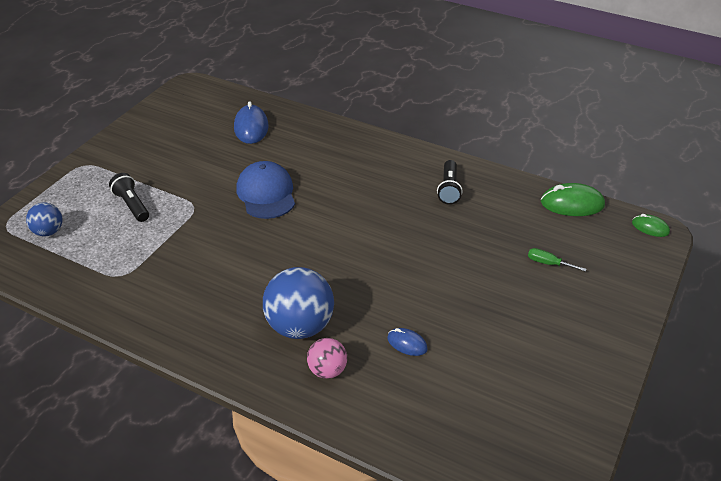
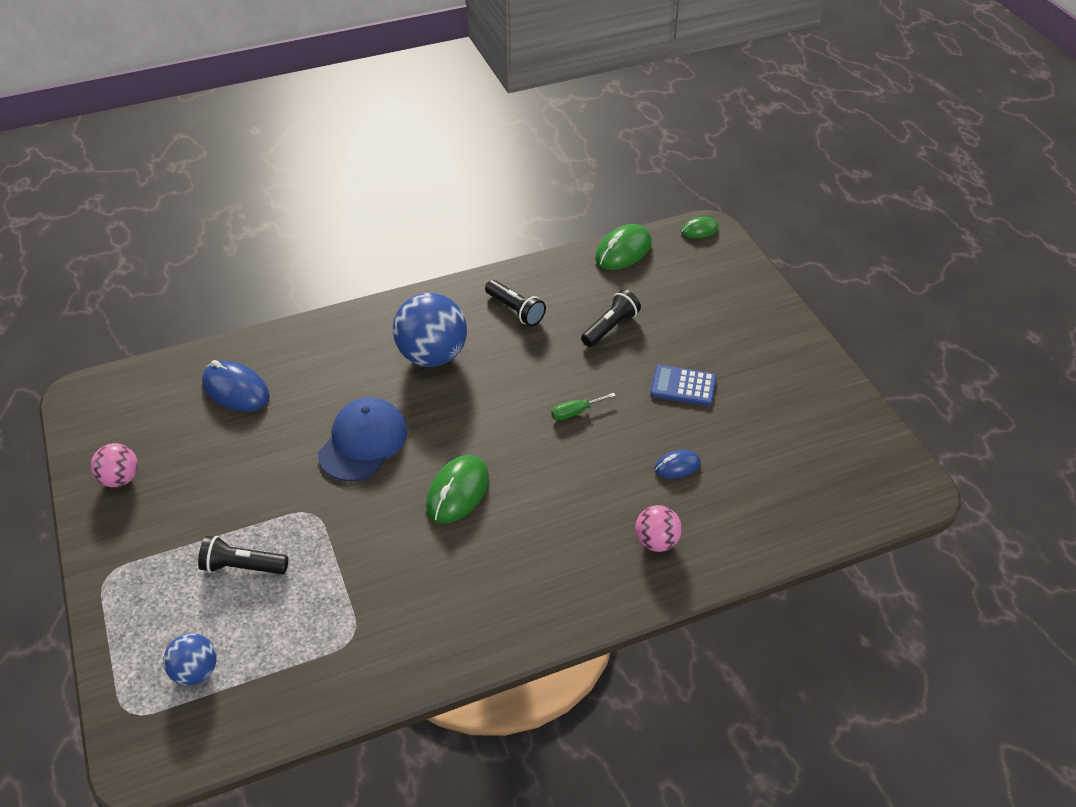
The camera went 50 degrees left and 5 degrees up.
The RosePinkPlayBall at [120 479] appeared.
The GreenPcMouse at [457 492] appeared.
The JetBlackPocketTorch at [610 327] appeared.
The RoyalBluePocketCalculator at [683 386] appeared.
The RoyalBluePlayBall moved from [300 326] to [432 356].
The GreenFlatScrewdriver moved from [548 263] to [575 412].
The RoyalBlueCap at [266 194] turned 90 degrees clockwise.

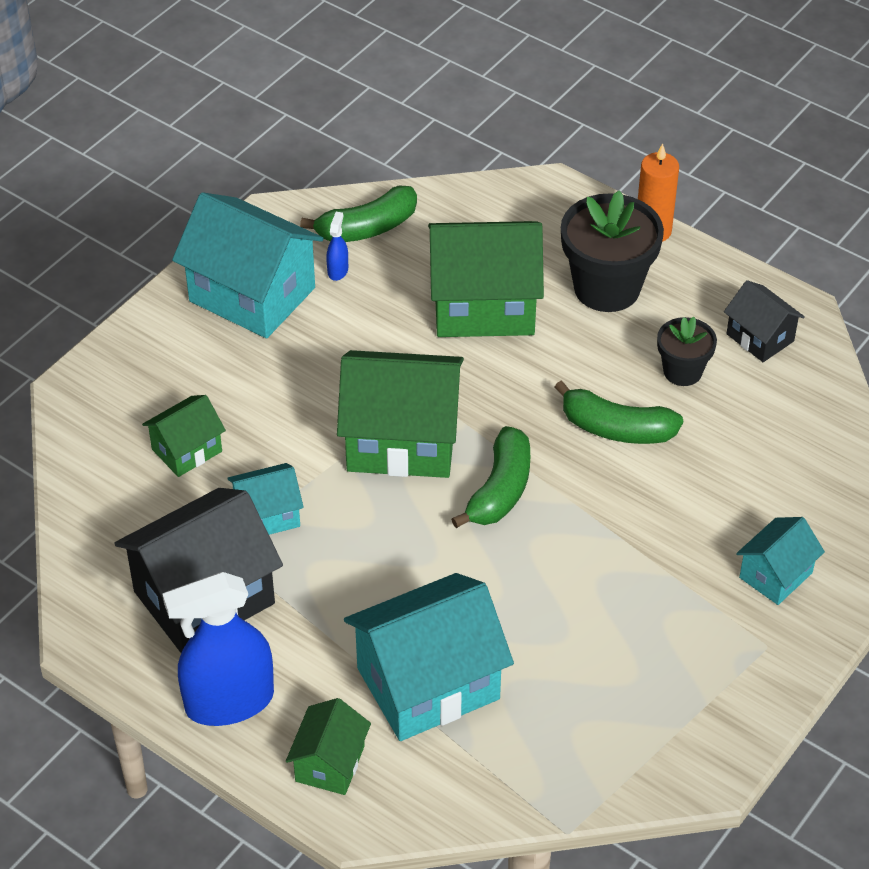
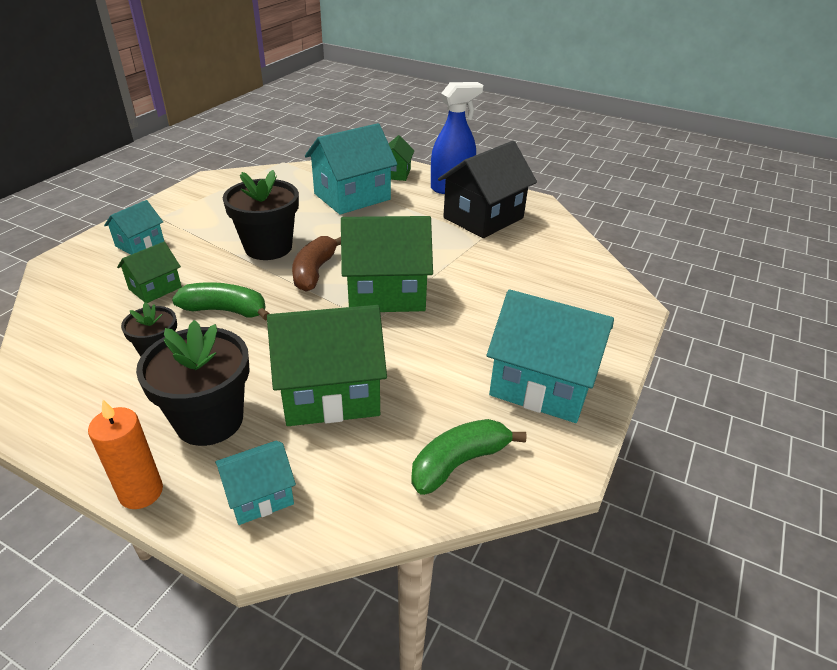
The camera went 170 degrees right and 10 degrees down.
The RoyalBlueSprayer at [338 271] disappeared.
The JetBlackToyHouse at [760 337] disappeared.
The JetBlackFlowerPot at [268 247] appeared.
The GreenToyHouse moved from [187 450] to [155 288].
The AquaToyHouse moved from [267 515] to [260 496].
The GreenToyBanana at [500 490] became the RussetToyBanana at [314 272].

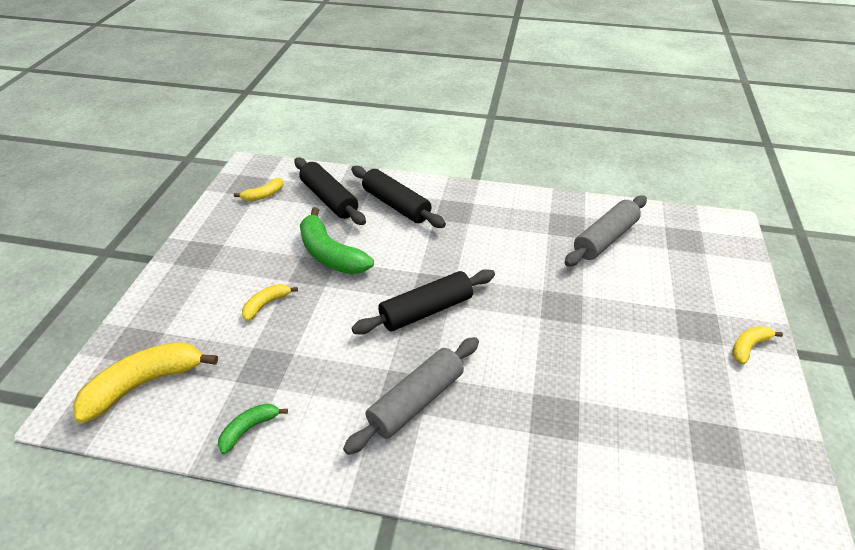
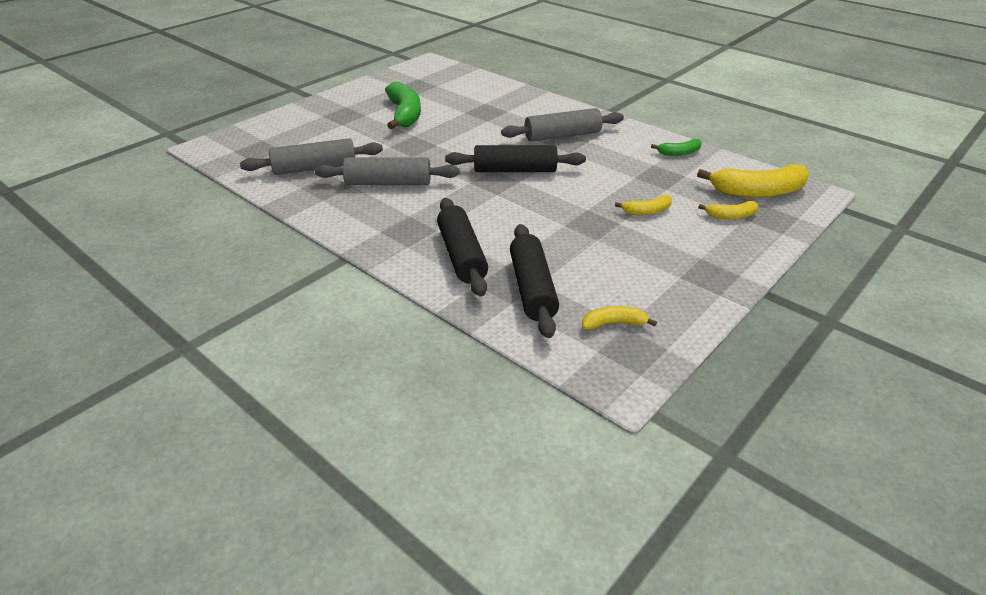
The camera went 150 degrees left and 5 degrees down.
The GrayDoughRoller at [388 183] appeared.
The GreenToyBanana moved from [330 254] to [405 114].
The GoldenToyBanana moved from [748 347] to [731 216].

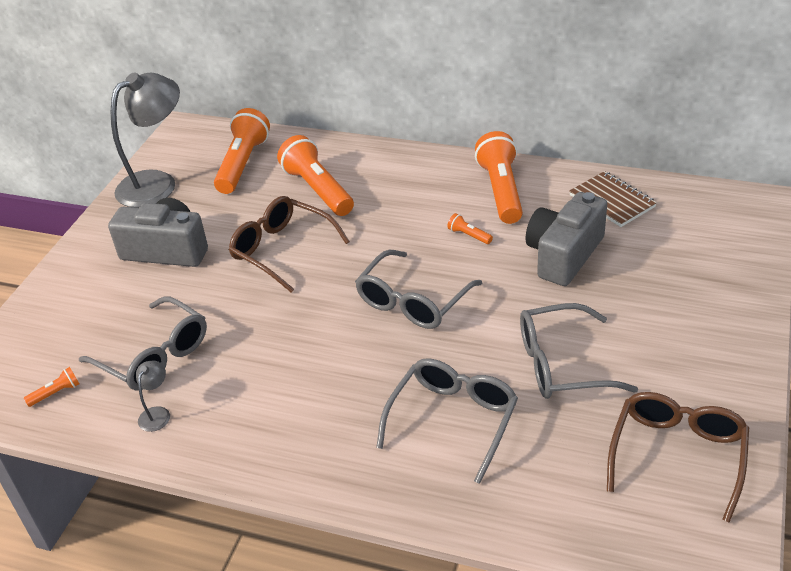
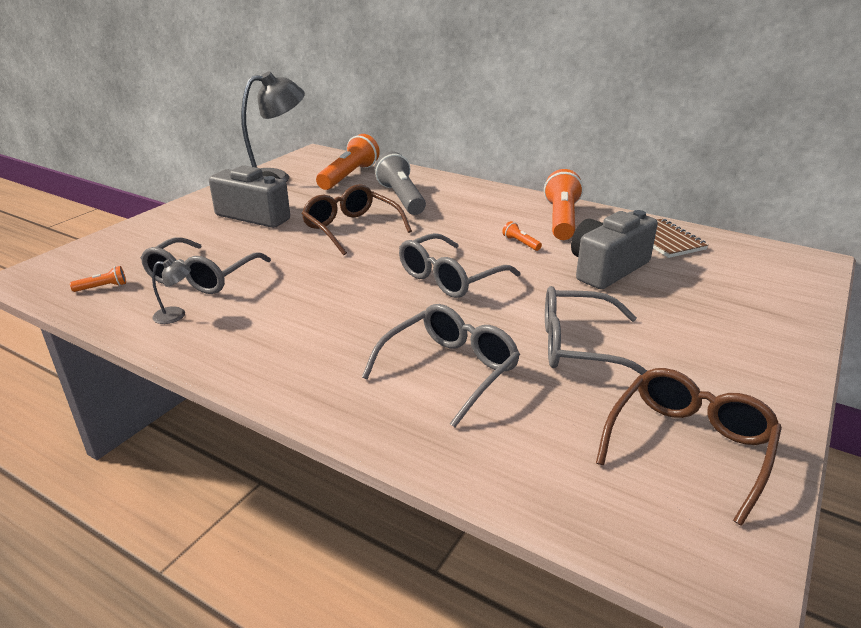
The camera went 10 degrees right and 10 degrees down.
The BrightOrangePocketTorch at [318 190] became the GrayPocketTorch at [401 198].
The GraySpectacles at [155 356] turned 60 degrees clockwise.
The GrayLamp at [157 413] turned 60 degrees clockwise.

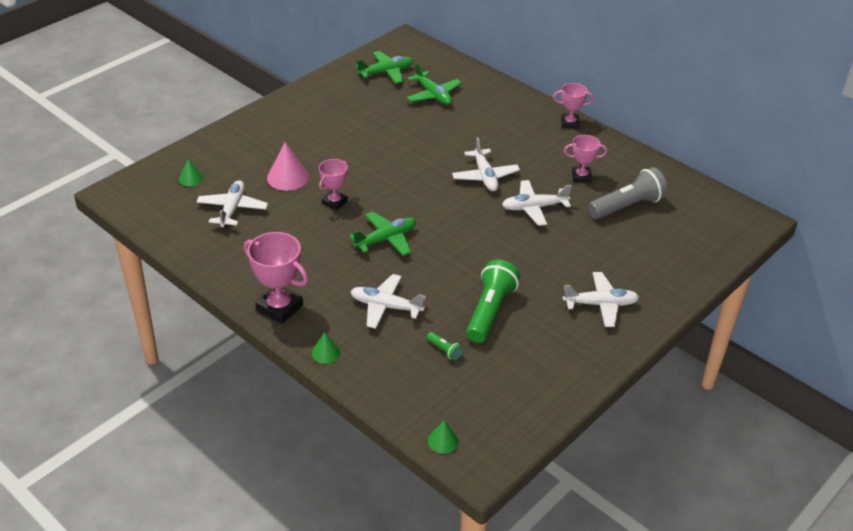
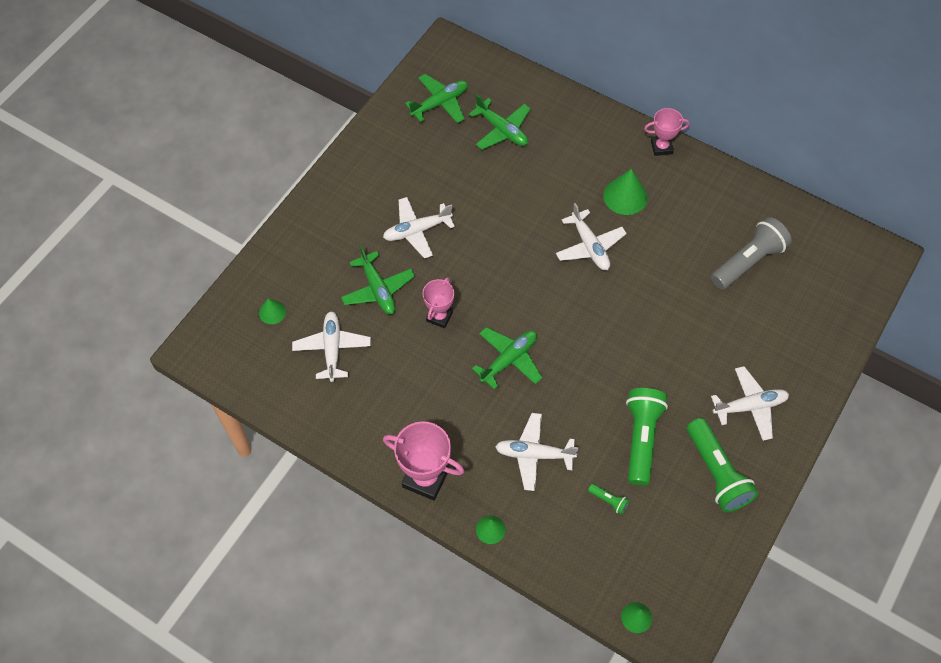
The camera went 10 degrees left and 20 degrees up.
The RosePinkPrizeCup at [581 177] disappeared.
The GreenSolidCone at [625 196] appeared.
The GreenPocketTorch at [716 473] appeared.
The SnowWhitePlane moved from [534 208] to [417 231].
The RosePinkSolidCone at [288 177] was replaced by the GreenPlane at [378 289].

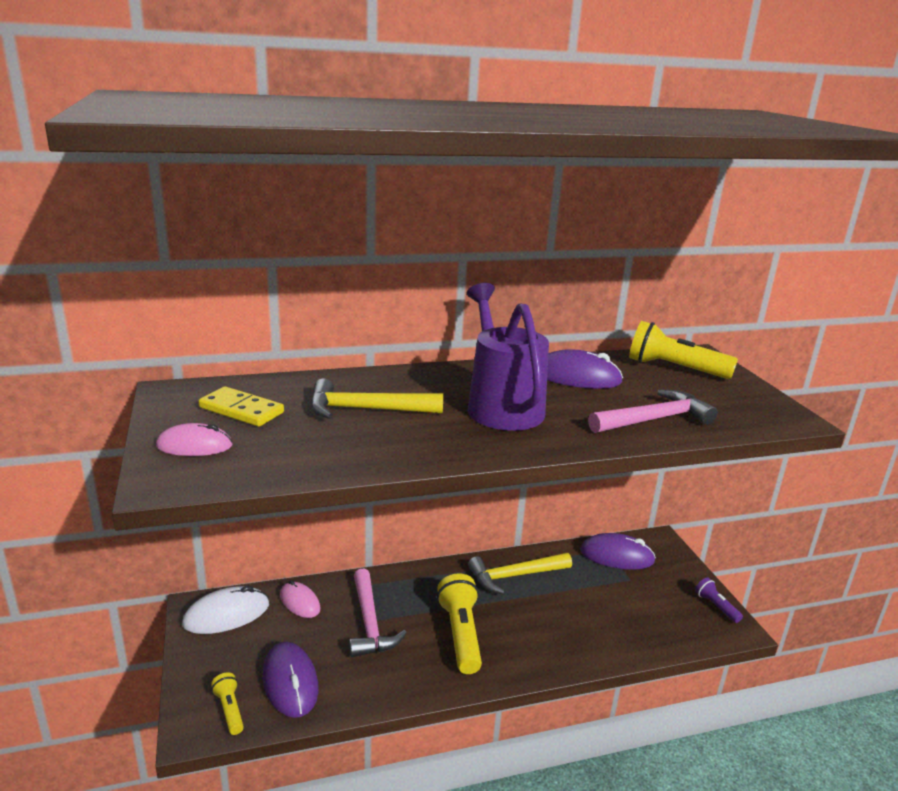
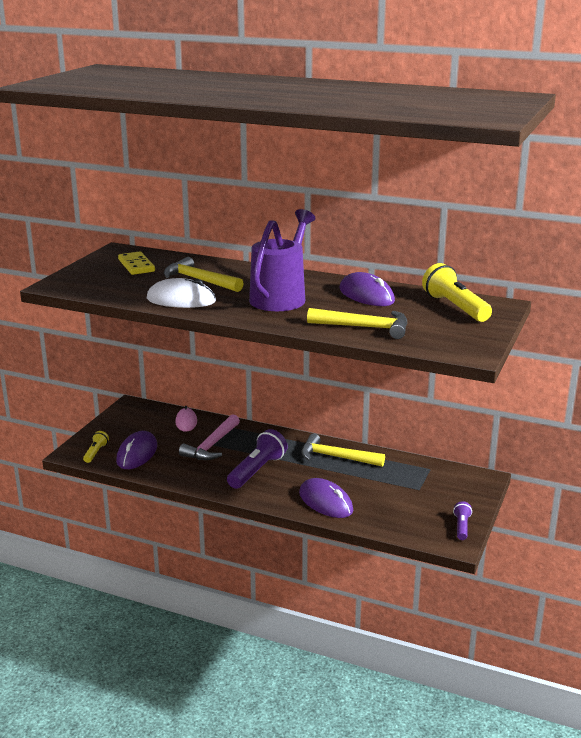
The camera went 40 degrees right and 0 degrees up.
The RosePinkPcMouse at [194 446] disappeared.
The SnowWhitePcMouse moved from [226 614] to [181 300].
The RoyalPurplePcMouse moved from [616 556] to [325 502].
The GoldenPocketTorch at [460 634] became the RoyalPurplePocketTorch at [257 470].
The RosePinkHammer at [654 419] became the GoldenHammer at [365 327].

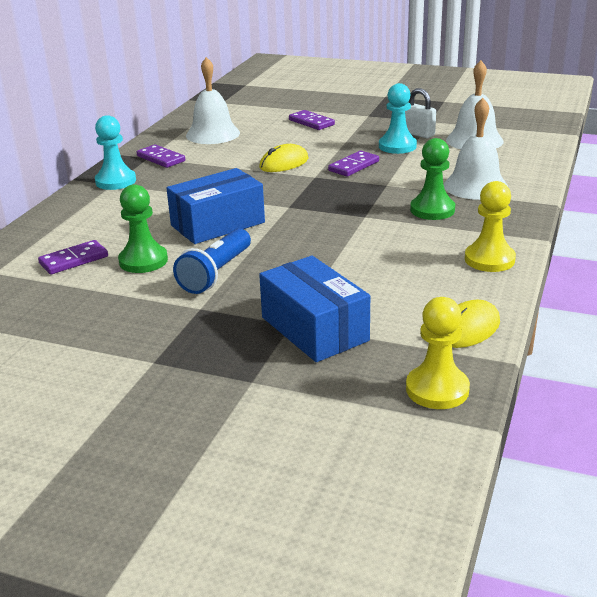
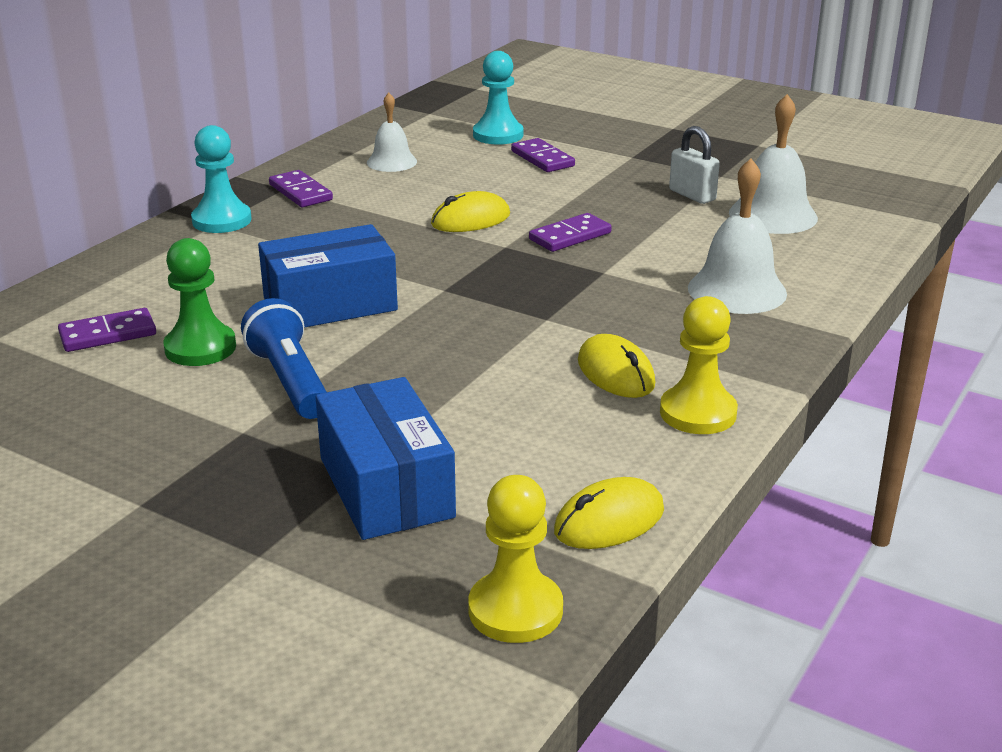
The camera went 10 degrees right and 0 degrees up.
The GreenPawn at [432 210] disappeared.
The GoldenPcMouse at [615 373] appeared.
The AquaPawn moved from [397 146] to [498 135].
The RoyalBluePocketTorch at [216 273] turned 120 degrees clockwise.
The SnowWhiteBell at [213 134] changed to 0.63 times the size.

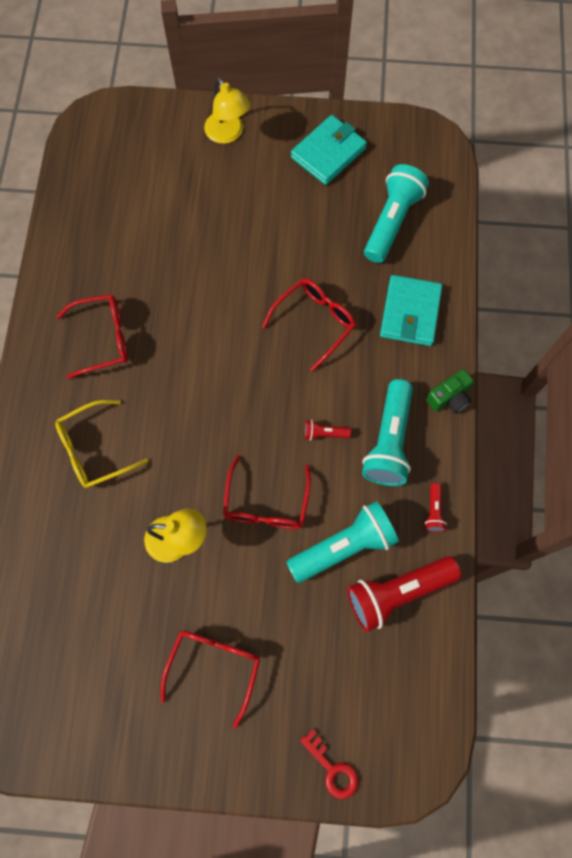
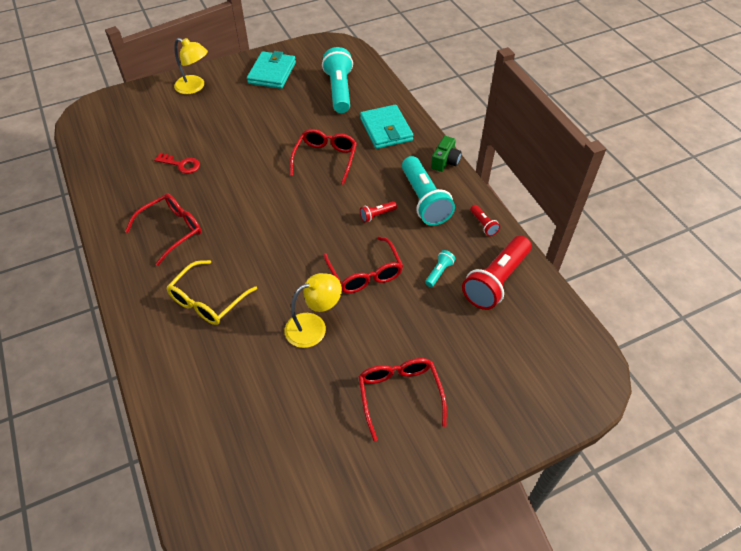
The camera went 30 degrees left and 20 degrees down.
The RedDoorKey moved from [332 769] to [181 164].
The AquaPocketTorch at [344 546] changed to 0.44 times the size.

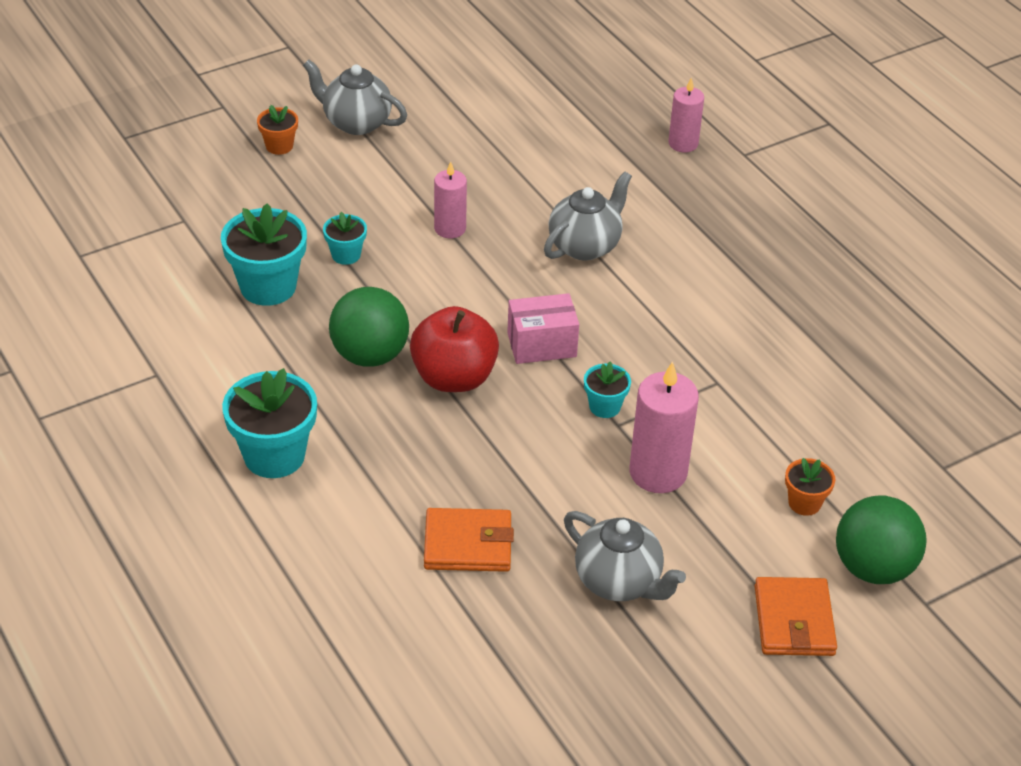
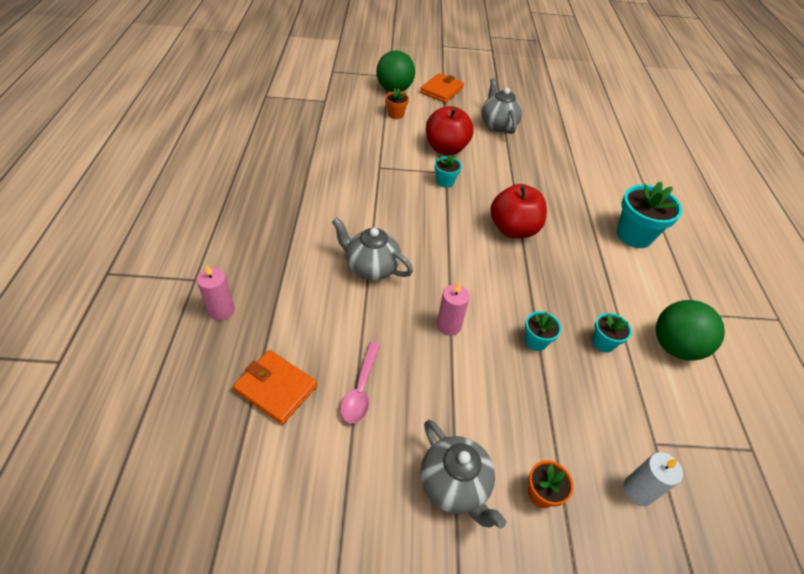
The camera went 150 degrees left and 5 degrees up.
The RosePinkBox at [541 345] disappeared.
The RosePinkTablespoon at [360 389] appeared.
The SnowWhiteCandle at [638 490] appeared.
The GreenPlayBall moved from [370 355] to [675 346].
The BrightOrangeCardWallet moved from [468 544] to [276 388].
The RosePinkCandle at [658 472] was replaced by the RedToyApple at [446 148].
The GrayTeaPot at [585 246] turned 45 degrees clockwise.
The AquaFlowerPot at [268 286] changed to 0.53 times the size.

